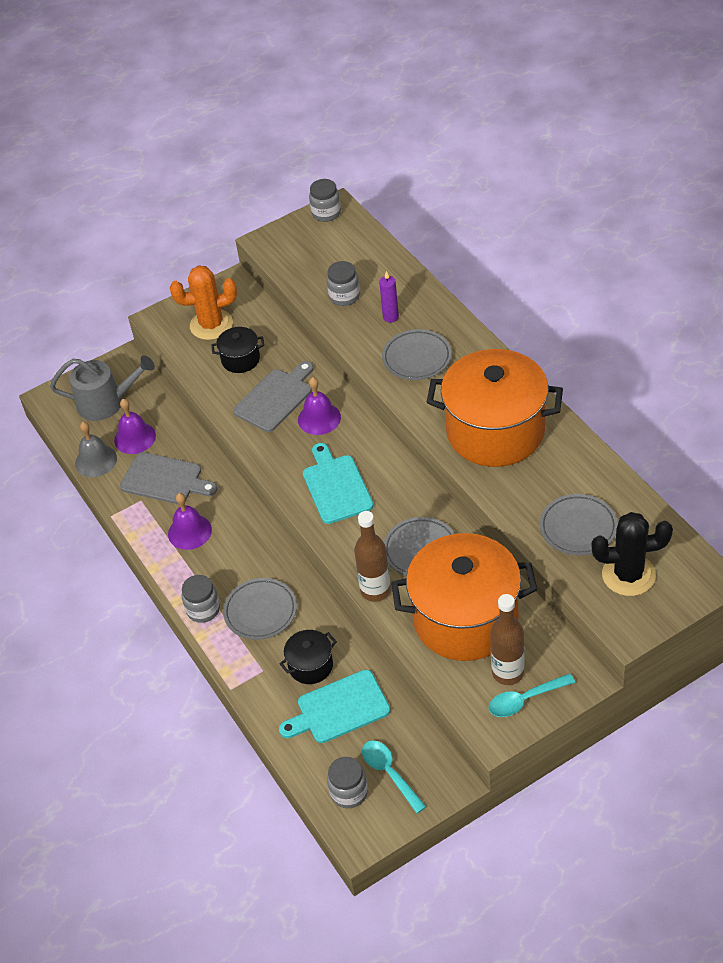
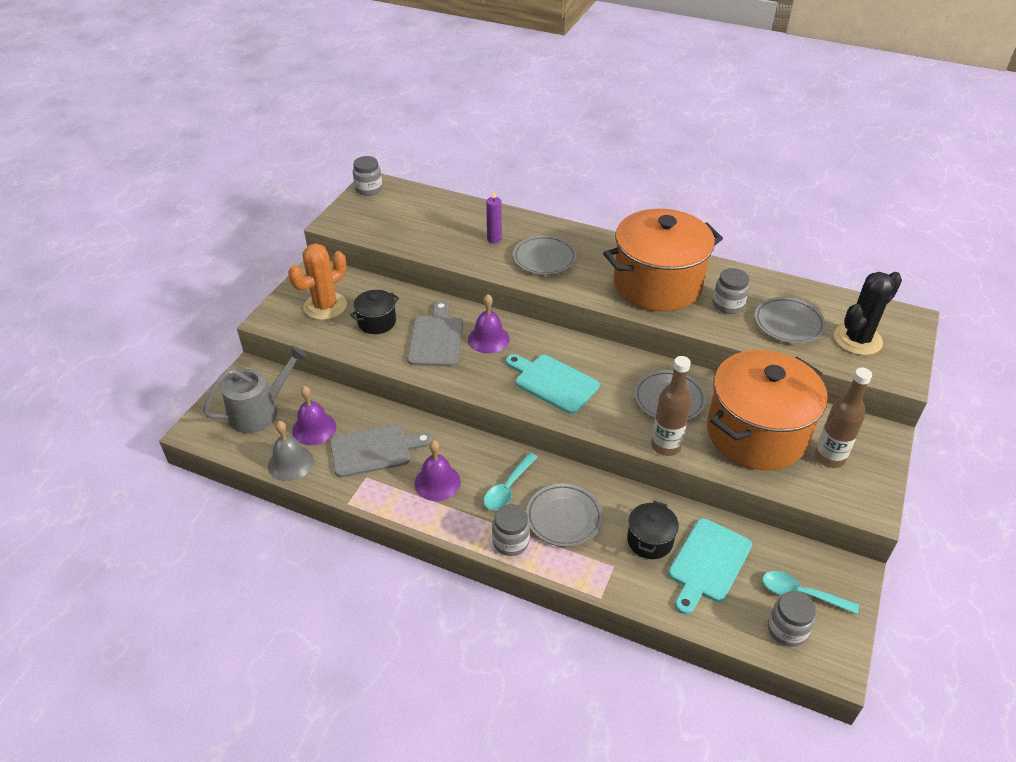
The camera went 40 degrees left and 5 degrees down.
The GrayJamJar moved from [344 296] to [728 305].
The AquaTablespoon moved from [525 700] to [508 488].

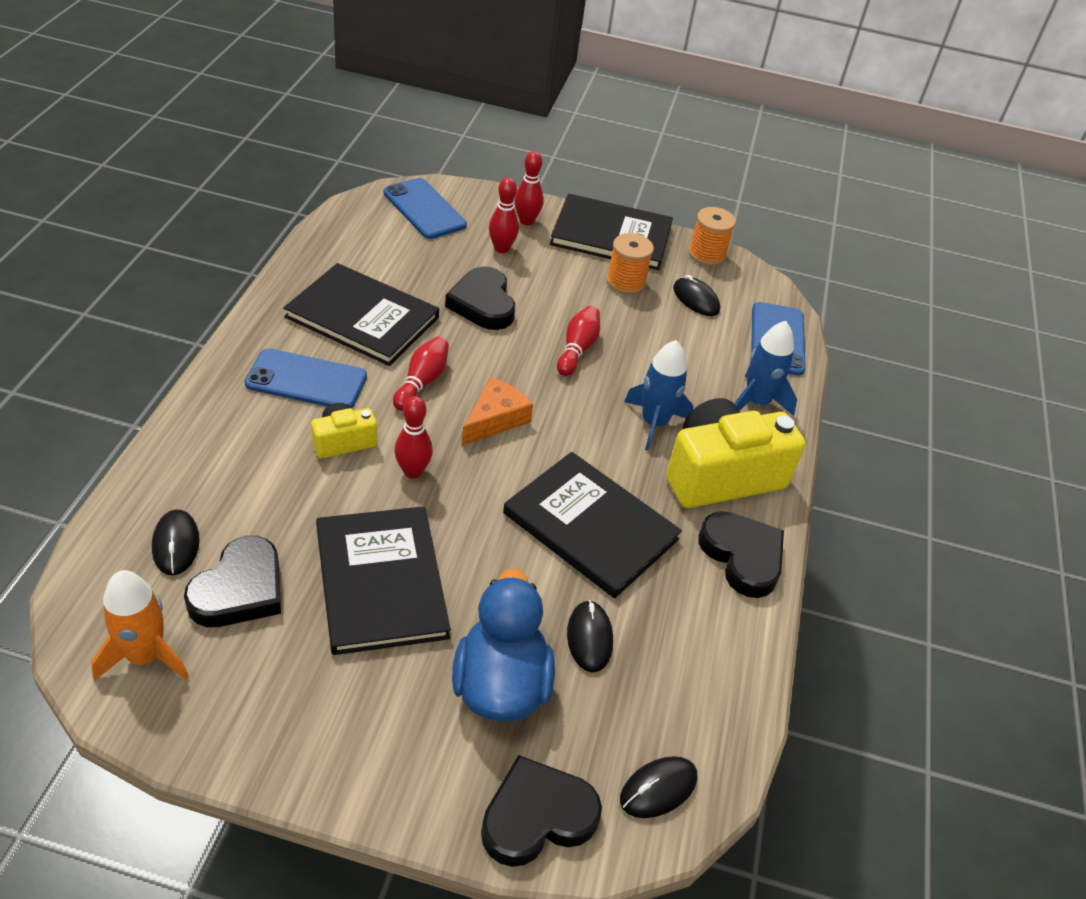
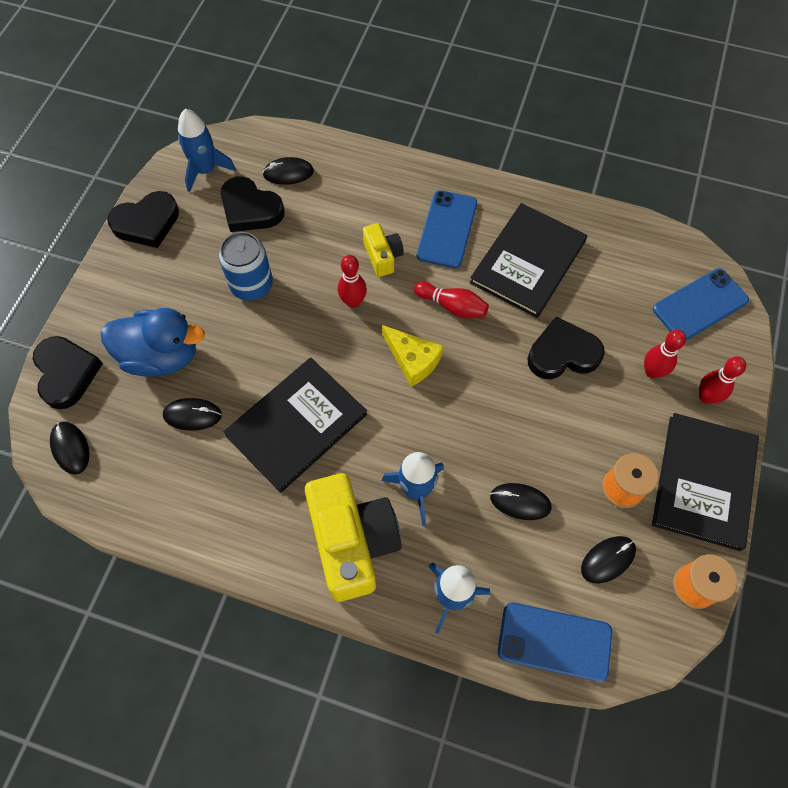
The camera went 100 degrees right and 20 degrees up.
The RedSkittle at [577 349] disappeared.
The JetBlackPcMouse at [520 502] appeared.
The JetBlackHeart moved from [742 556] to [147 223].
The JetBlackBook at [381 581] was replaced by the RoyalBlueCan at [252 285].
The BrightOrangeRocket at [145 656] became the RoyalBlueRocket at [206 170].
The BrightOrangePieceOfCheese at [495 419] became the GoldenPieceOfCheese at [413 360].

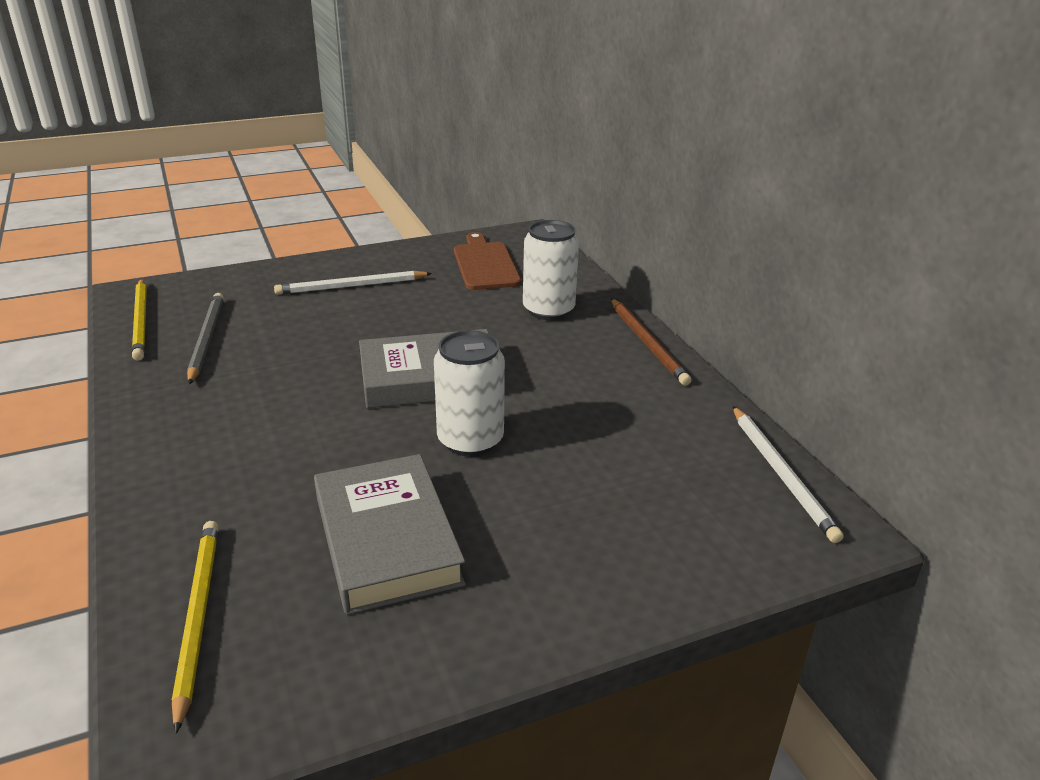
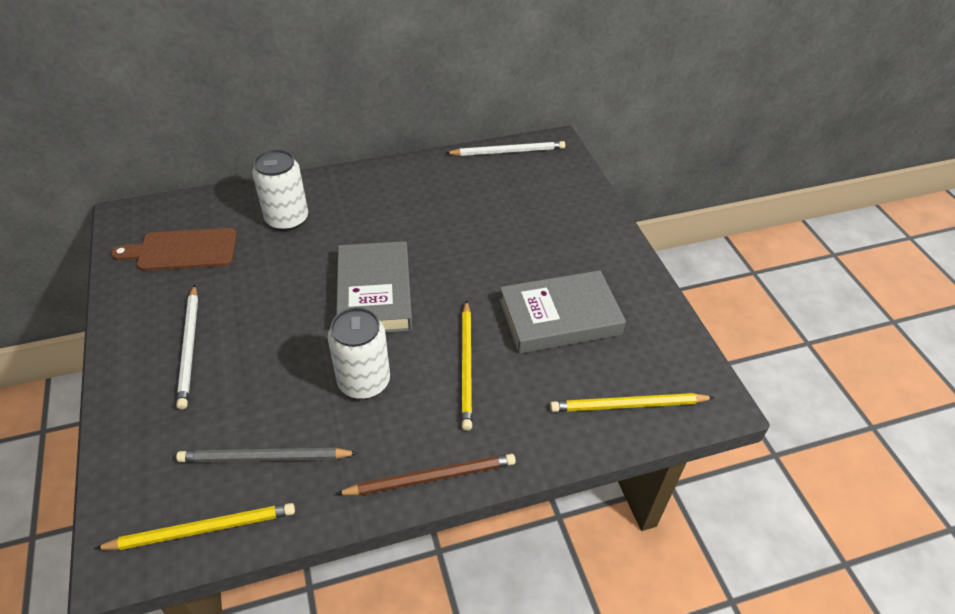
The camera went 85 degrees left and 15 degrees up.
The GoldenLeadPencil at [466 366] appeared.
The SnowWhiteCan moved from [470 440] to [364 381].
The RussetLeadPencil moved from [647 343] to [431 477].

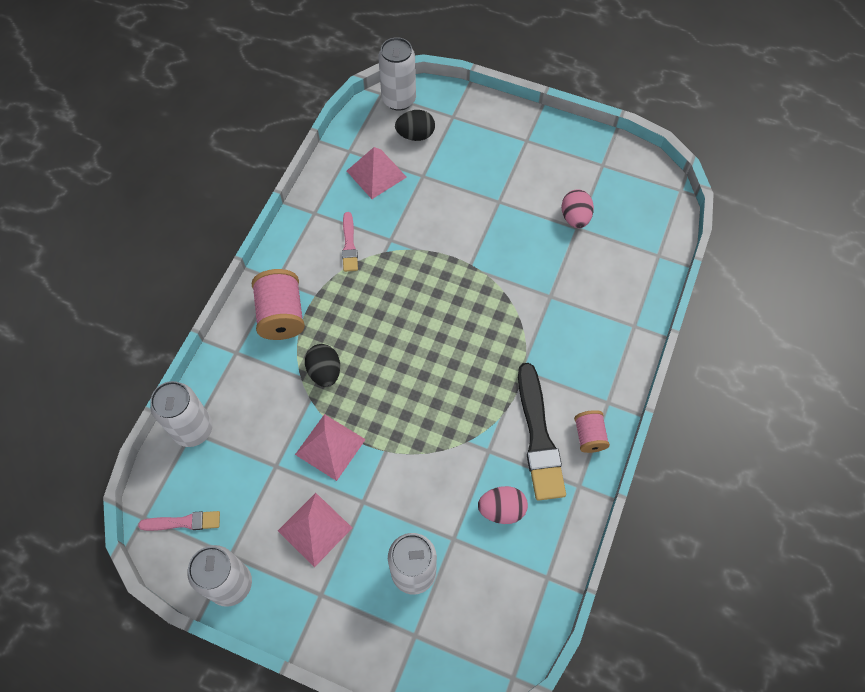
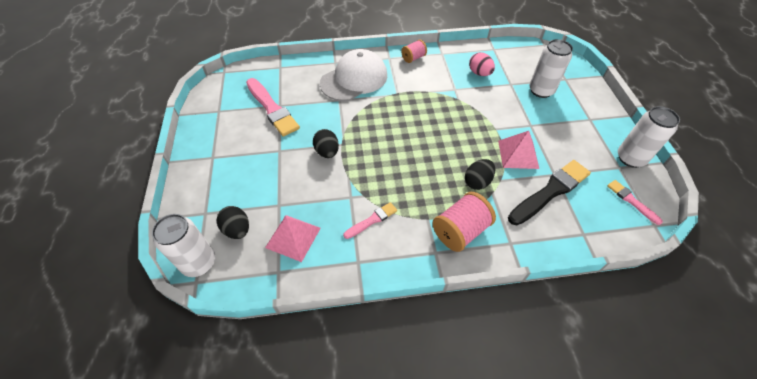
The camera went 120 degrees left and 10 degrees down.
The SnowWhiteCan at [193 429] disappeared.
The RosePinkPyramidShape at [315 529] disappeared.
The JetBlackEgg at [327 152] appeared.
The SnowWhiteCap at [354 79] appeared.
The JetBlackBrush moved from [538 436] to [550 191].
The RosePinkEgg at [575 218] was replaced by the RosePinkBrush at [272 109].

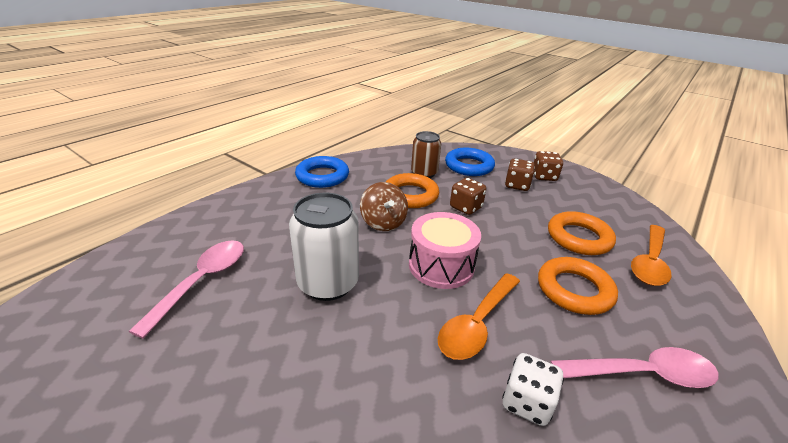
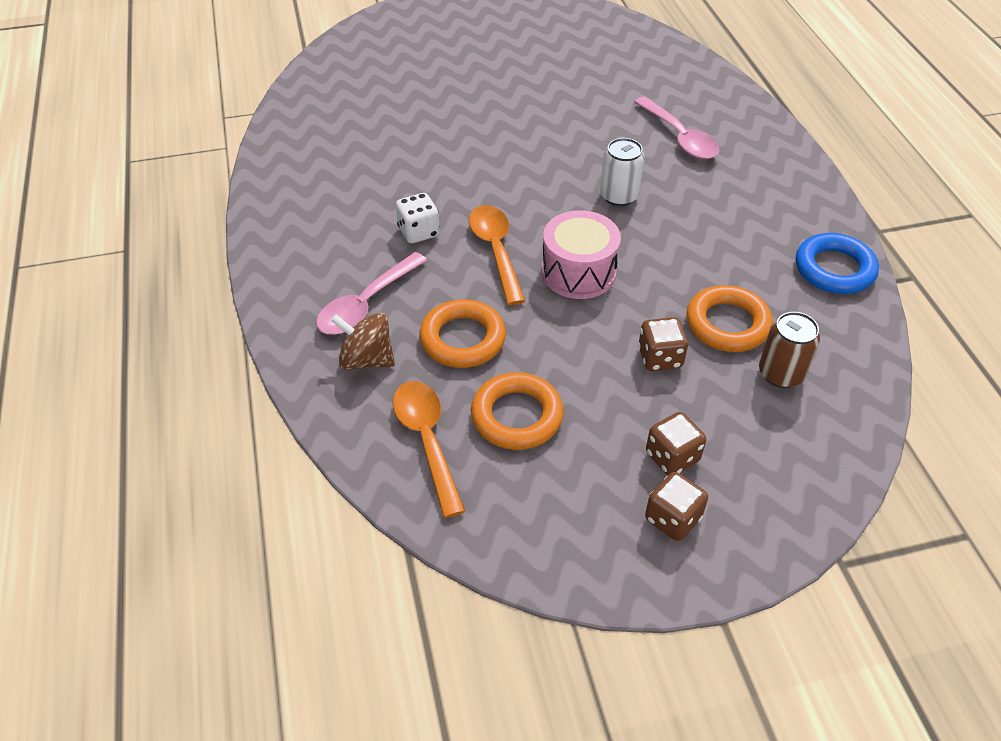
The camera went 130 degrees right and 15 degrees up.
The RoyalBlueTorus at [469 166] disappeared.
The RussetWhirligig moved from [383 222] to [366 359].
The SnowWhiteCan at [328 283] changed to 0.66 times the size.

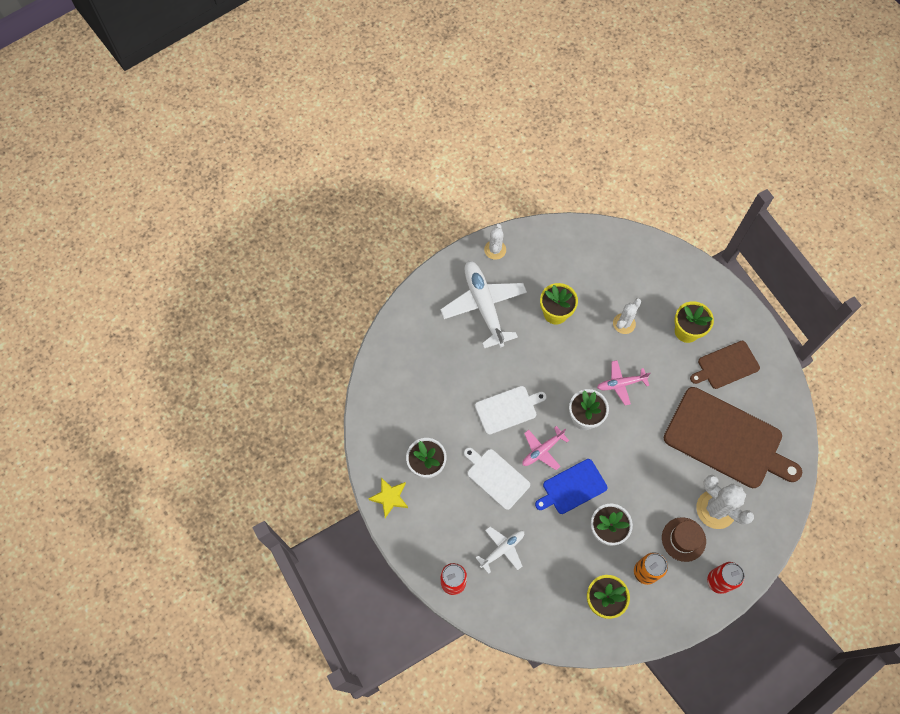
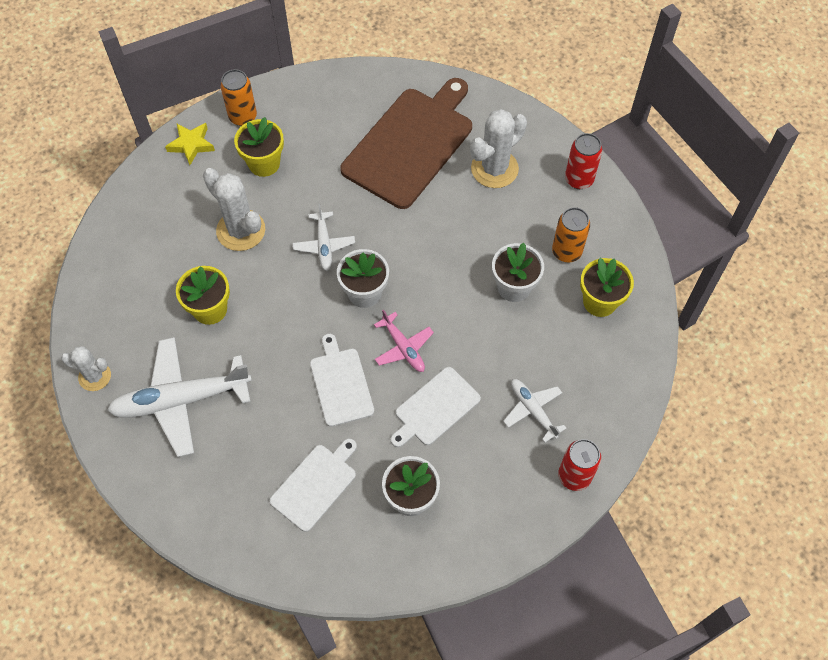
The camera went 85 degrees left and 5 degrees down.
The RoyalBlueBreadBoard at [572 487] disappeared.
The RussetHat at [683 539] disappeared.
The RussetBreadBoard at [726 365] disappeared.
The BrightOrangeCan at [243 117] appeared.
The SnowWhiteBreadBoard at [315 485] appeared.
The GoldenStarShape moved from [389 497] to [191 145].
The RosePinkPlane at [621 384] became the SnowWhitePlane at [324 245].
The SnowWhitePricklyPlant at [624 323] changed to 1.62 times the size.

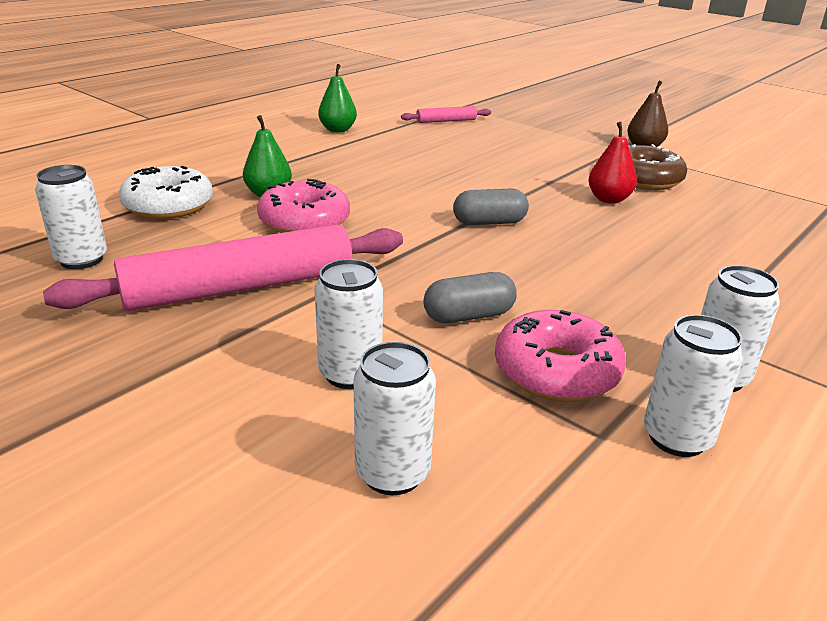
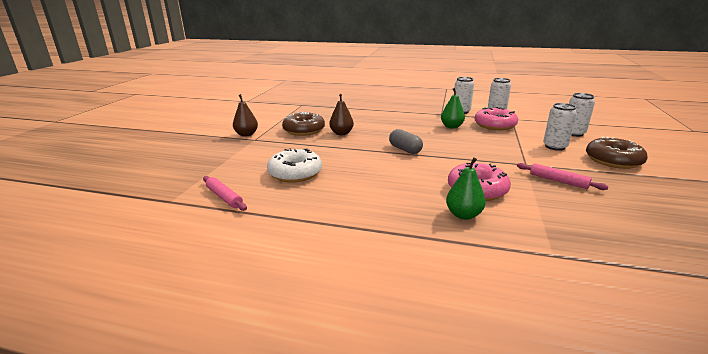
The camera went 115 degrees left and 5 degrees down.
The SnowWhiteCan at [81 260] disappeared.
The GrayPill at [469 316] disappeared.
The RussetDoughnut at [613 160] appeared.
The SnowWhiteDoughnut moved from [168 206] to [295 173].
The GreenPear moved from [337 130] to [451 127].
The RedPear at [609 199] became the RussetPear at [341 133].
The RosePinkDoughRoller at [240 287] changed to 0.46 times the size.

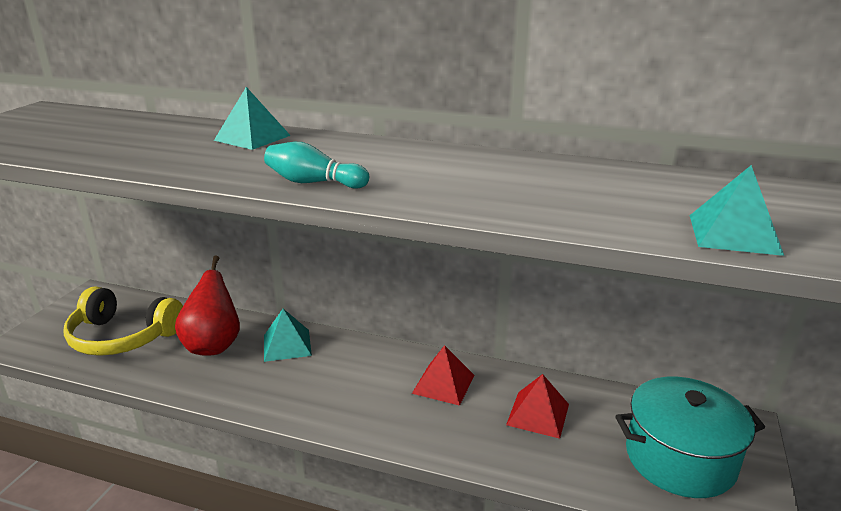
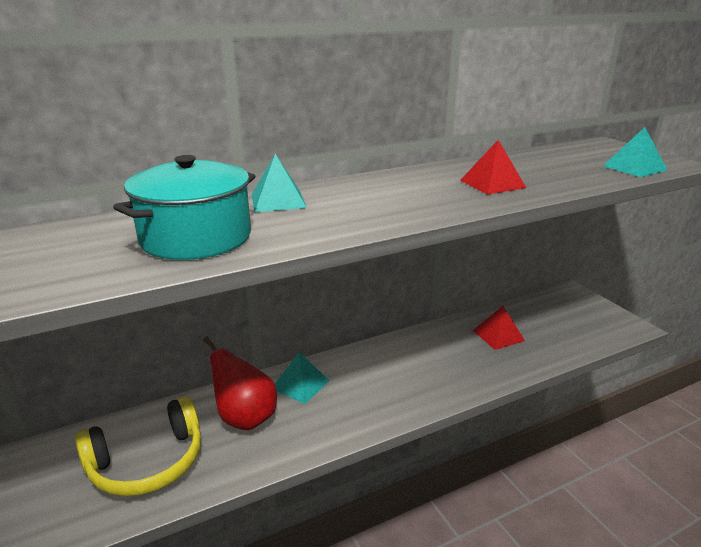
The camera went 45 degrees left and 0 degrees up.
The AquaSkittle at [314 183] disappeared.
The RedPyramidShape moved from [443 384] to [492 184].
The AquaCookingPot moved from [680 458] to [196 237].

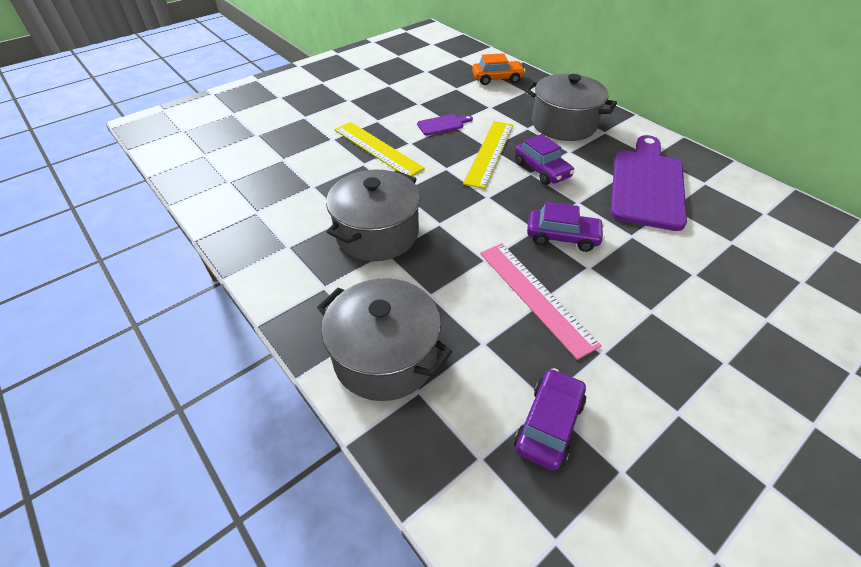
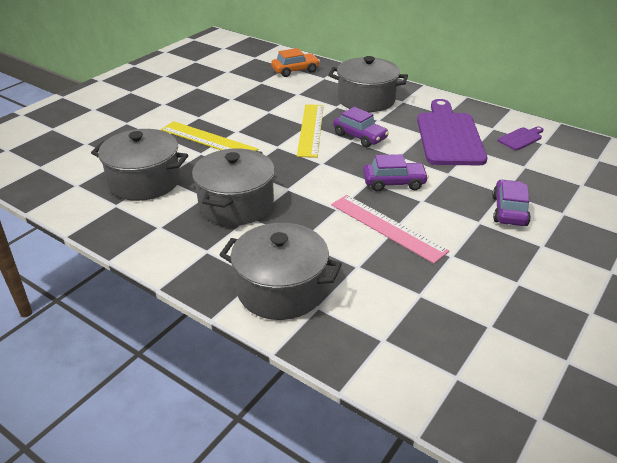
The camera went 15 degrees left and 10 degrees down.
The GrayCookingPot at [145 181] appeared.
The RoyalPurpleBreadBoard moved from [442 125] to [521 138].
The RoyalPurpleToyCar moved from [549 424] to [509 211].

